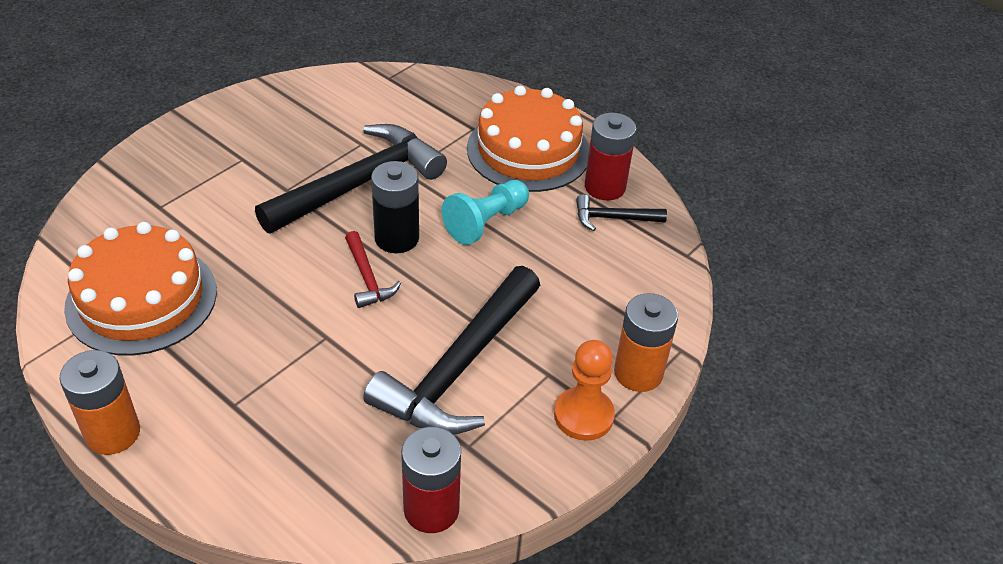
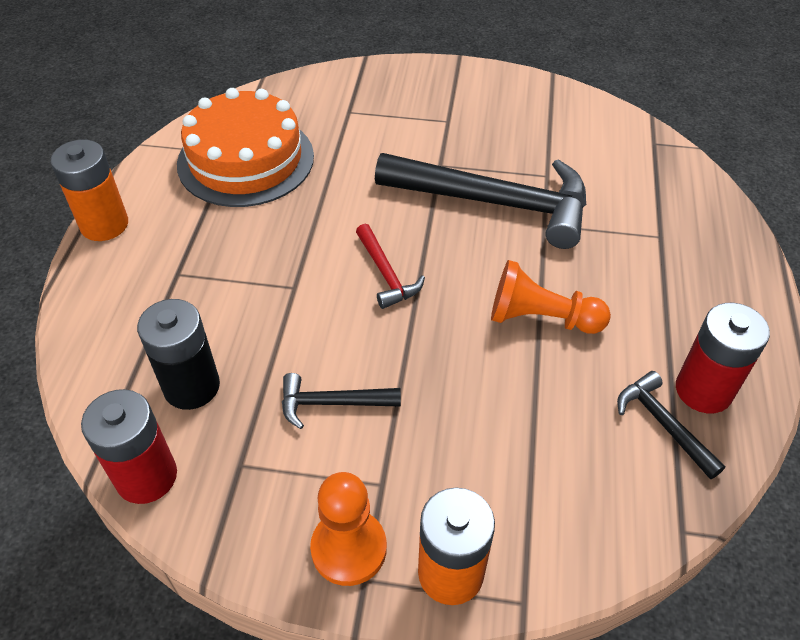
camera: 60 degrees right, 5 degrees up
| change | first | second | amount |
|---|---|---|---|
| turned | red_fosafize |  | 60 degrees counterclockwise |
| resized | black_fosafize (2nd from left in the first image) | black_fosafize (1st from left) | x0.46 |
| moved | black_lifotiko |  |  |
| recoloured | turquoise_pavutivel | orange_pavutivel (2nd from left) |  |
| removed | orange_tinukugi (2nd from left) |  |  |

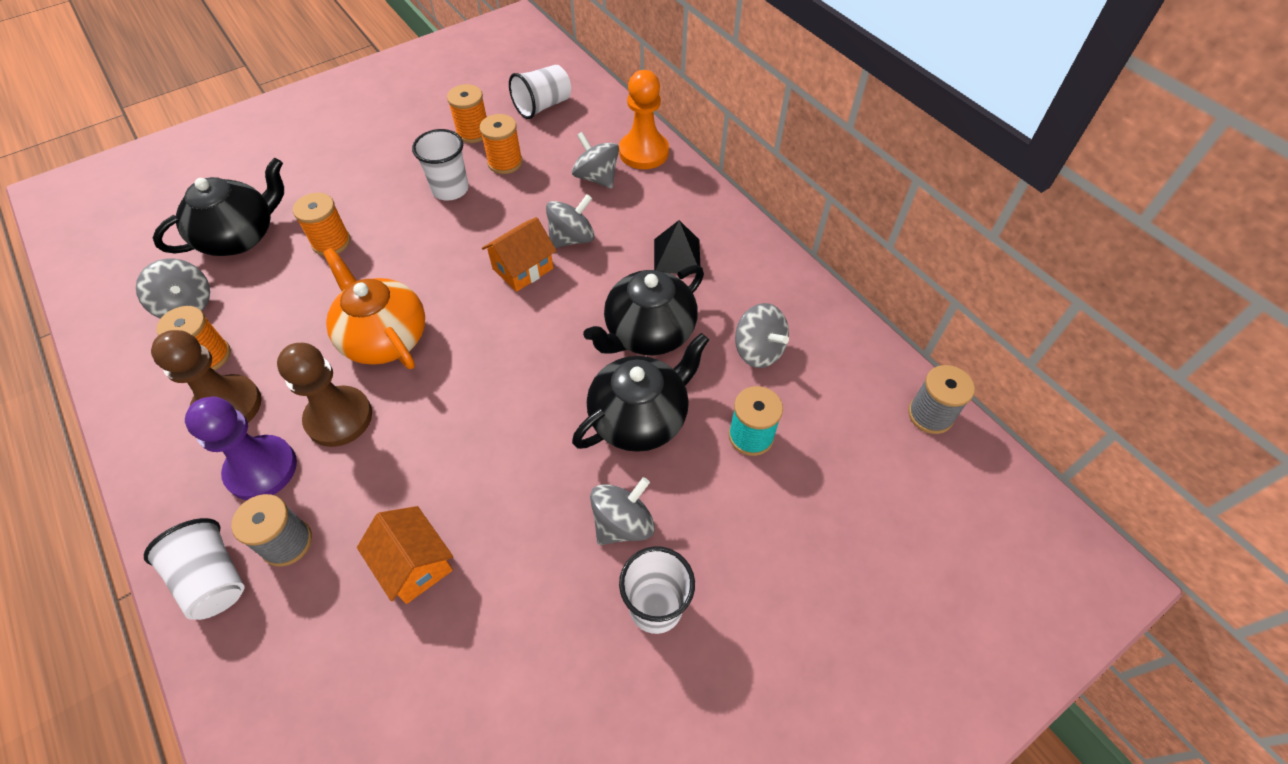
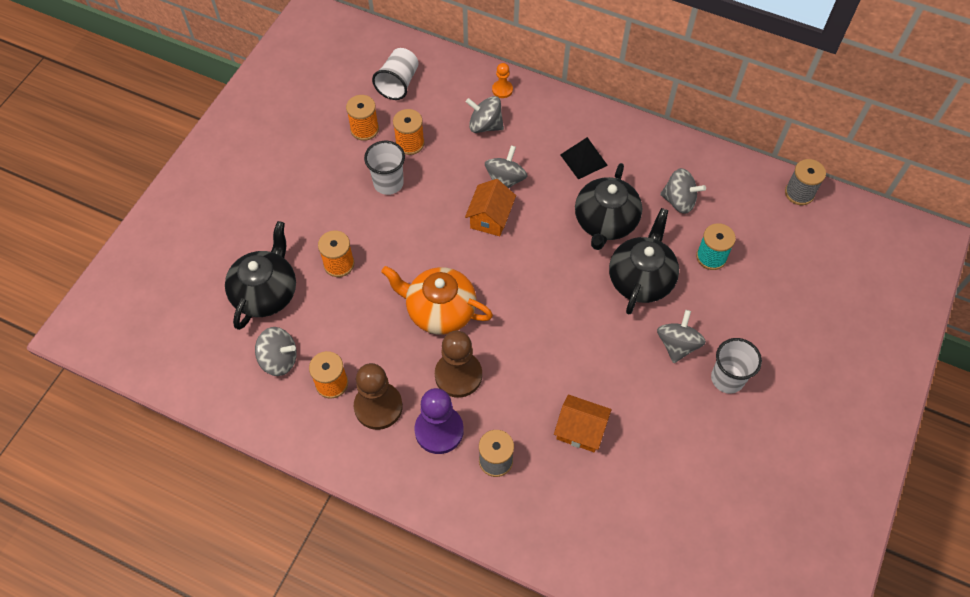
camera: 30 degrees left, 5 degrees up
| change | first | second | amount |
|---|---|---|---|
| removed | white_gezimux (1st from left) |  |  |
| resized | orange_pavutivel |  | x0.51 |

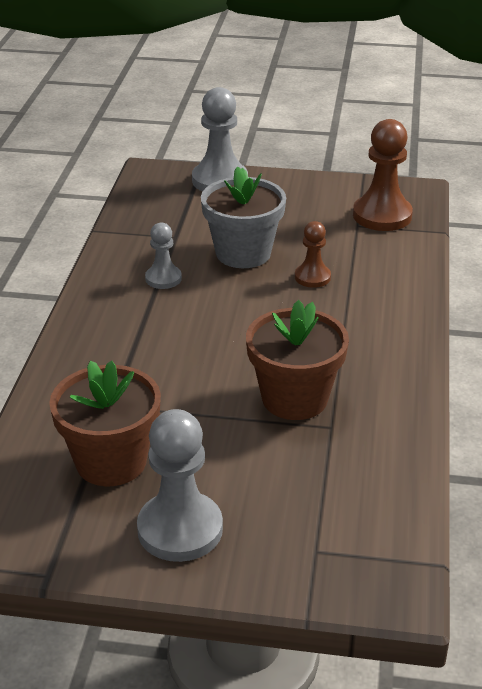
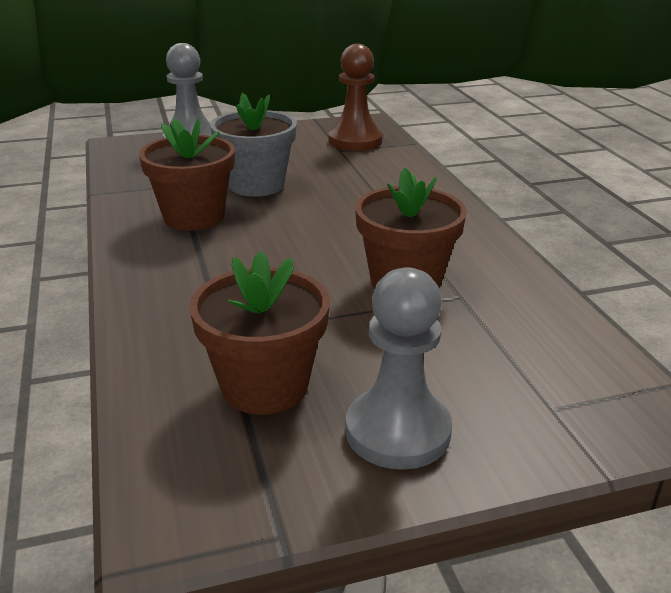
camera: 25 degrees left, 5 degrees down
| change | first | second | amount |
|---|---|---|---|
| replaced | grey_pavutivel (1st from left) | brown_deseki (1st from left) |  |
| removed | brown_pavutivel (1st from left) |  |  |

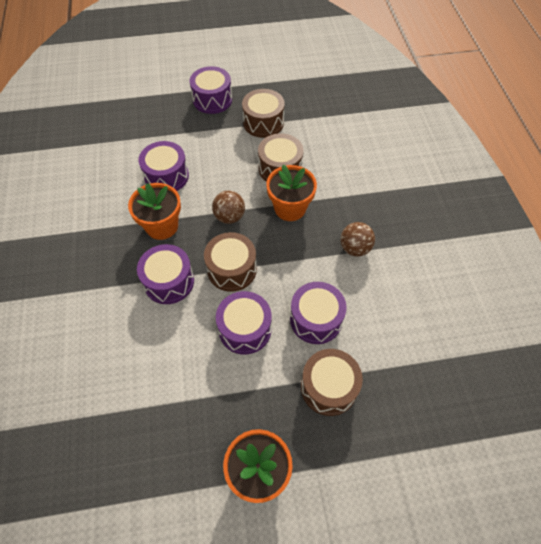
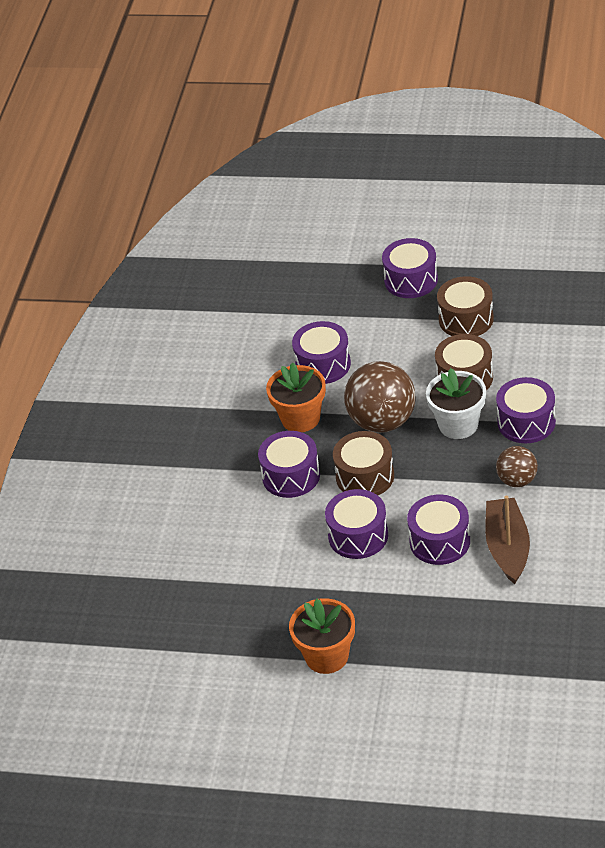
camera: 25 degrees right, 15 degrees down
| change | first | second | amount |
|---|---|---|---|
| resized | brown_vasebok (1st from left) |  | x1.79 |
| recoloured | orange_deseki (3rd from left) | white_deseki |  |
| removed | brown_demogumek (4th from left) |  |  |
| added |  | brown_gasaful |  |
| added |  | purple_demogumek (6th from left) |  |

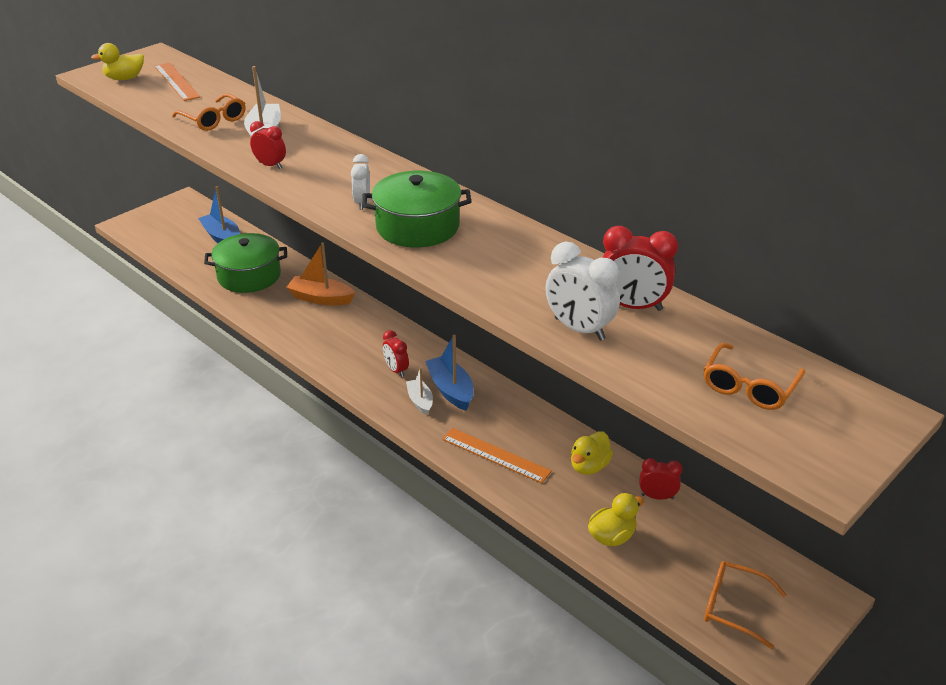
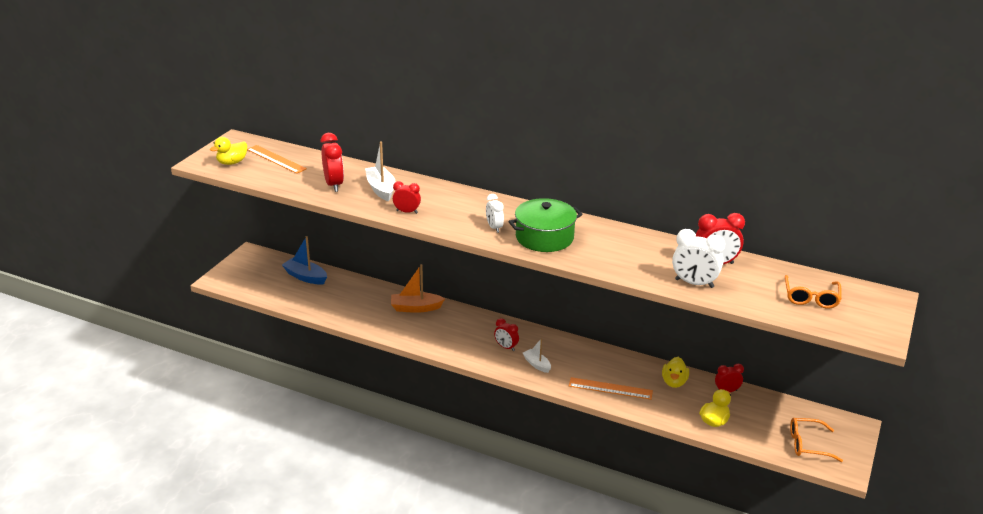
camera: 20 degrees left, 5 degrees down
| change | first | second | amount |
|---|---|---|---|
| replaced | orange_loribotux (1st from left) | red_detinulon (1st from left) |  |
| removed | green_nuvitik (1st from left) |  |  |
| removed | blue_gasaful (2nd from left) |  |  |

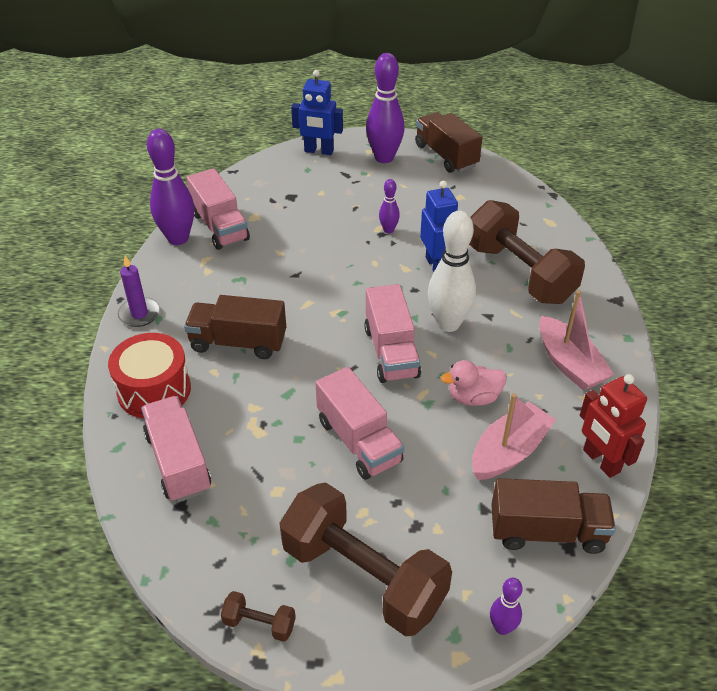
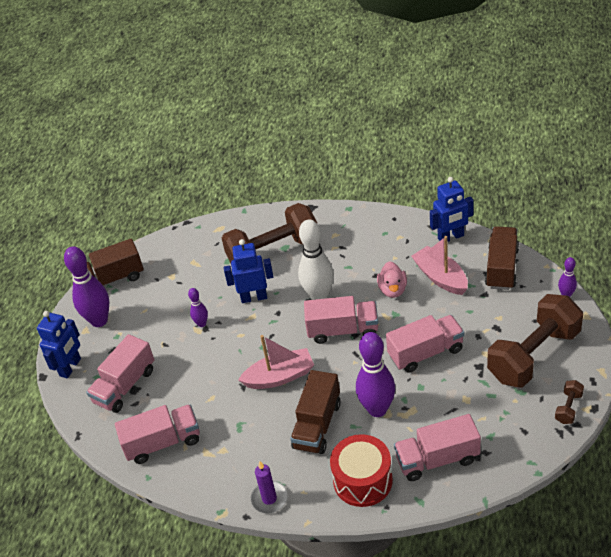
camera: 75 degrees left, 0 degrees up
| change | first | second | amount |
|---|---|---|---|
| moved | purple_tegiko (1st from left in the first image) | purple_tegiko (3rd from left) |  |
| moved | pink_gasaful (2nd from left in the first image) | pink_gasaful (1st from left) |  |
| recoloured | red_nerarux | blue_nerarux (3rd from left) |  |
| added |  | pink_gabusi (1st from left) |  |

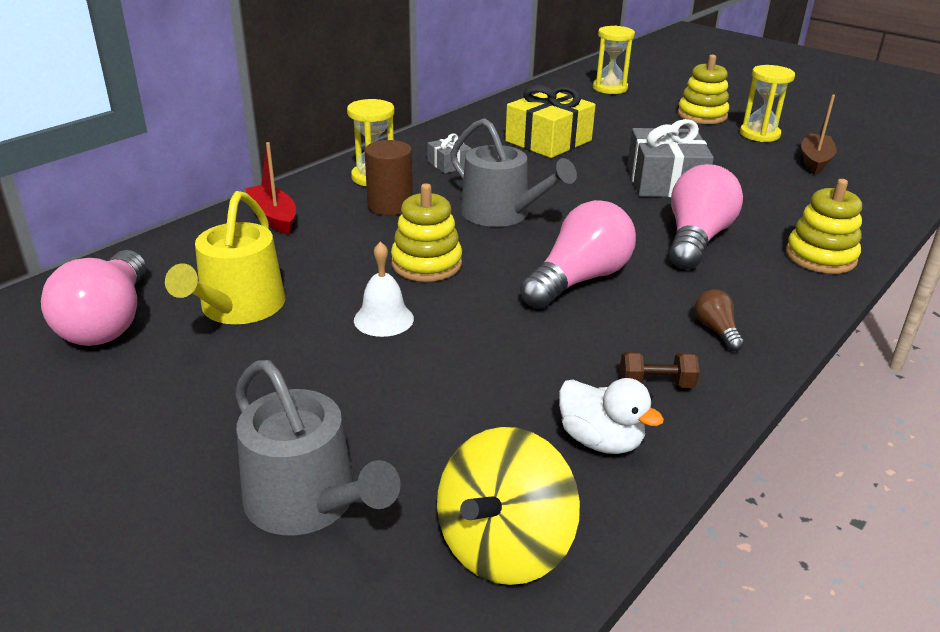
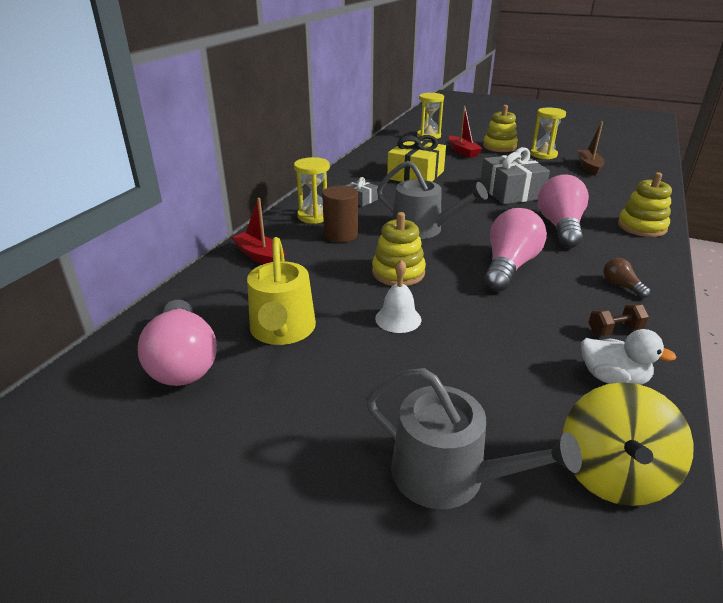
camera: 15 degrees left, 0 degrees up
| change | first | second | amount |
|---|---|---|---|
| added |  | red_gasaful (2nd from left) |  |

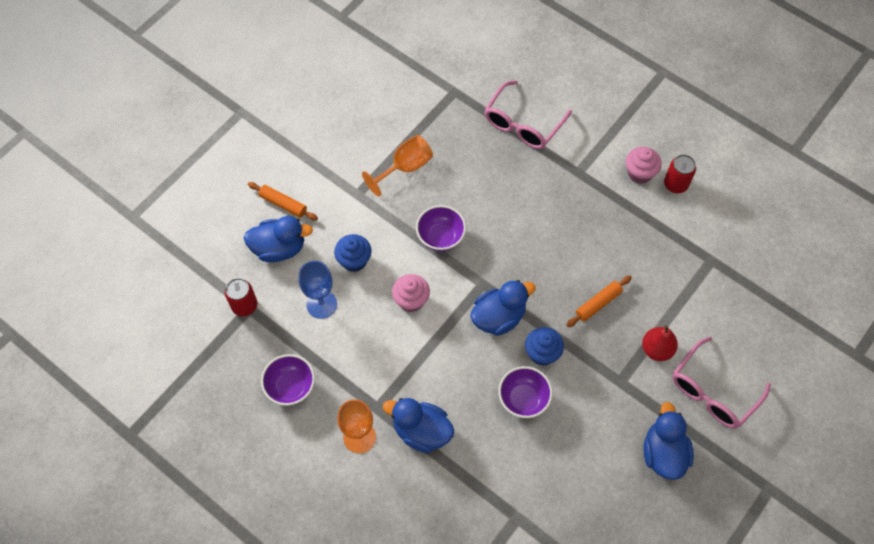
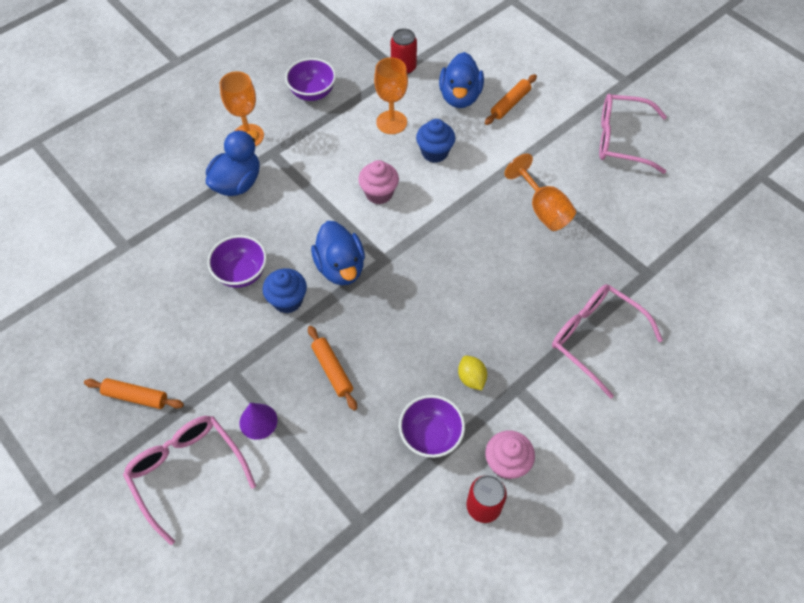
camera: 100 degrees right, 5 degrees down
| change | first | second | amount |
|---|---|---|---|
| recoloured | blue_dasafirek | orange_dasafirek (2nd from left) |  |
| moved | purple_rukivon (2nd from left in the first image) | purple_rukivon (3rd from left) |  |
| replaced | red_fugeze | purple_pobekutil |  |
| replaced | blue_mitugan (4th from left) | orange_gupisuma (1st from left) |  |
| added |  | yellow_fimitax |  |
| added |  | pink_loribotux (3rd from left) |  |

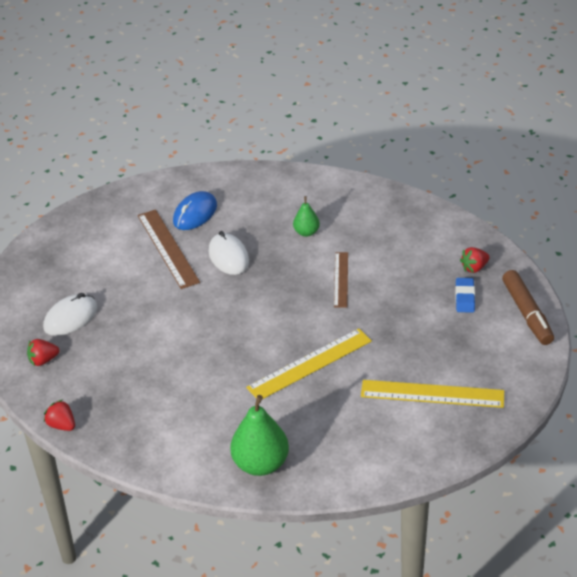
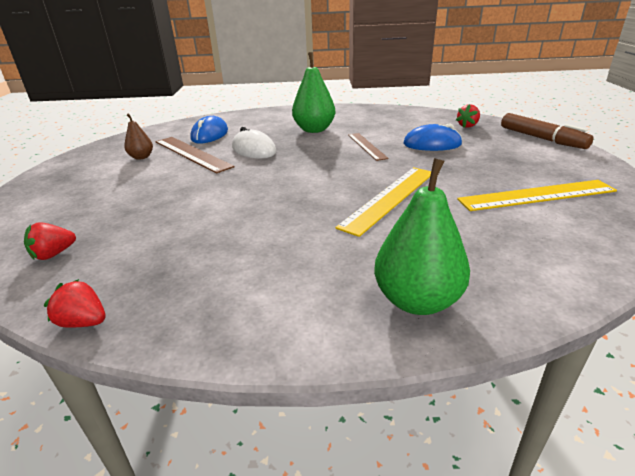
camera: 20 degrees left, 10 degrees down
| change | first | second | amount |
|---|---|---|---|
| removed | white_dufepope (1st from left) |  |  |
| resized | green_fugeze (2nd from left in the first image) | green_fugeze (1st from left) | x1.83 |
| removed | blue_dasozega |  |  |
| added |  | brown_fugeze |  |
| added |  | blue_dufepope (2nd from left) |  |

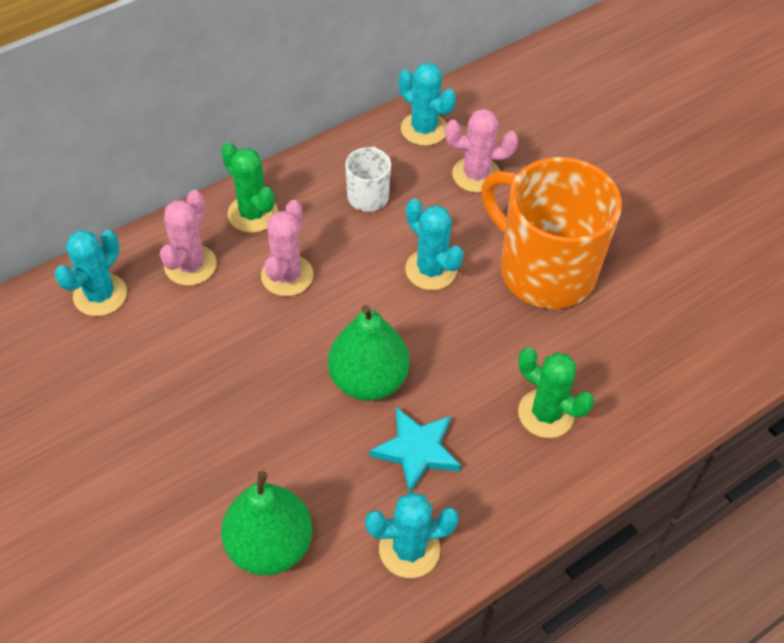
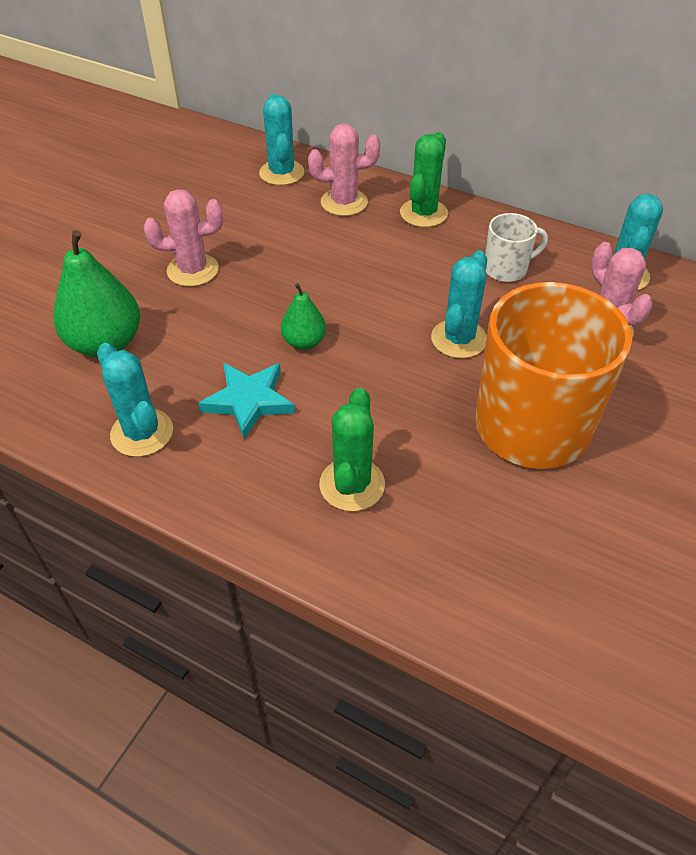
camera: 65 degrees right, 5 degrees down
| change | first | second | amount |
|---|---|---|---|
| turned | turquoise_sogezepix (1st from left in the first image) | turquoise_sogezepix (2nd from left) | 75 degrees clockwise |
| moved | pink_sogezepix (2nd from left in the first image) | pink_sogezepix (1st from left) |  |
| resized | green_fugeze (2nd from left) |  | x0.55 |

